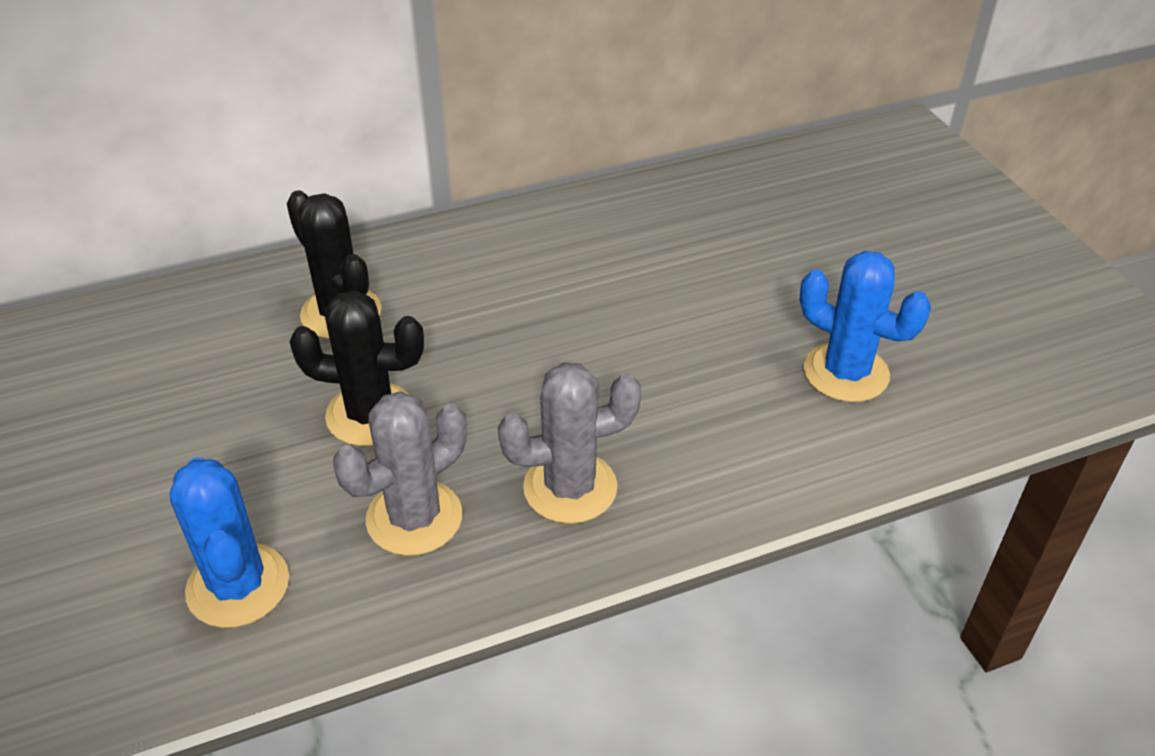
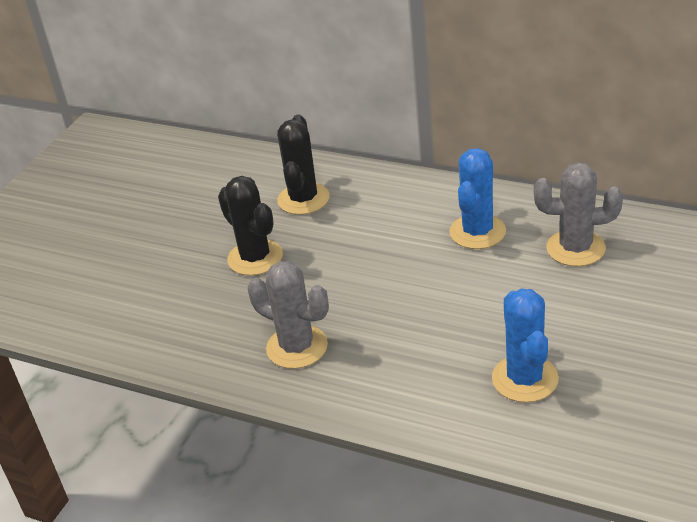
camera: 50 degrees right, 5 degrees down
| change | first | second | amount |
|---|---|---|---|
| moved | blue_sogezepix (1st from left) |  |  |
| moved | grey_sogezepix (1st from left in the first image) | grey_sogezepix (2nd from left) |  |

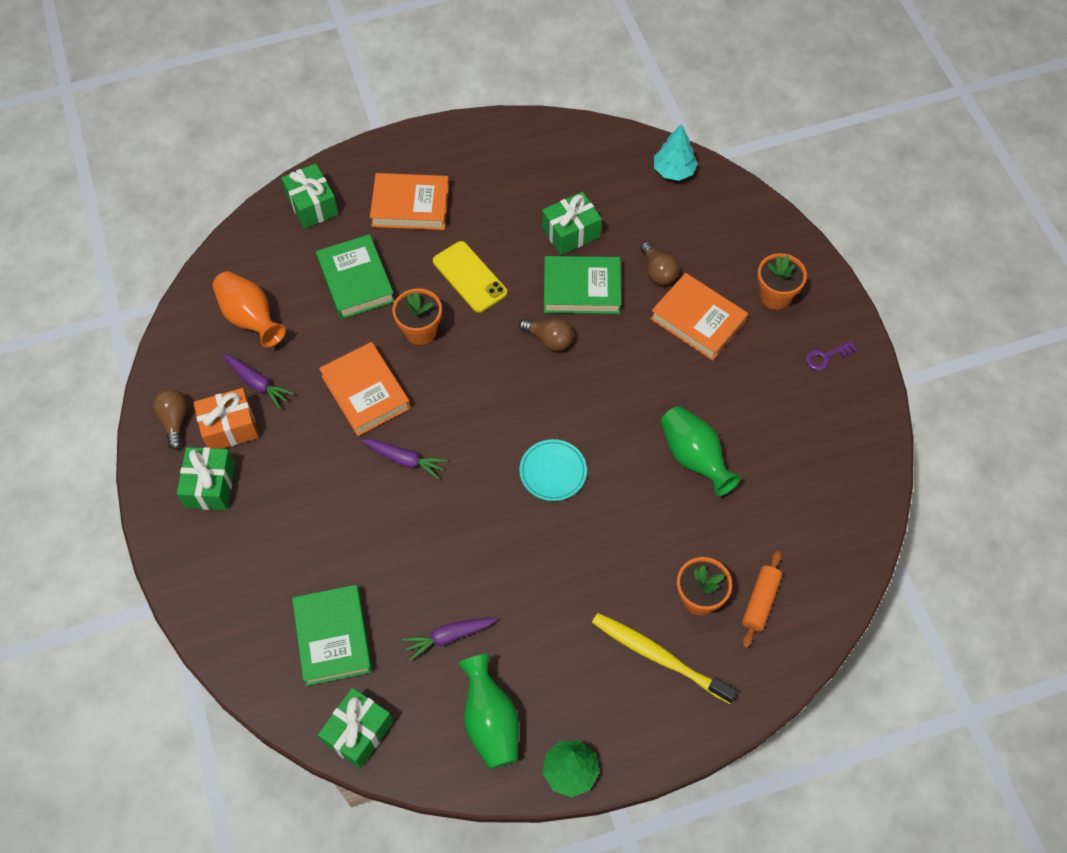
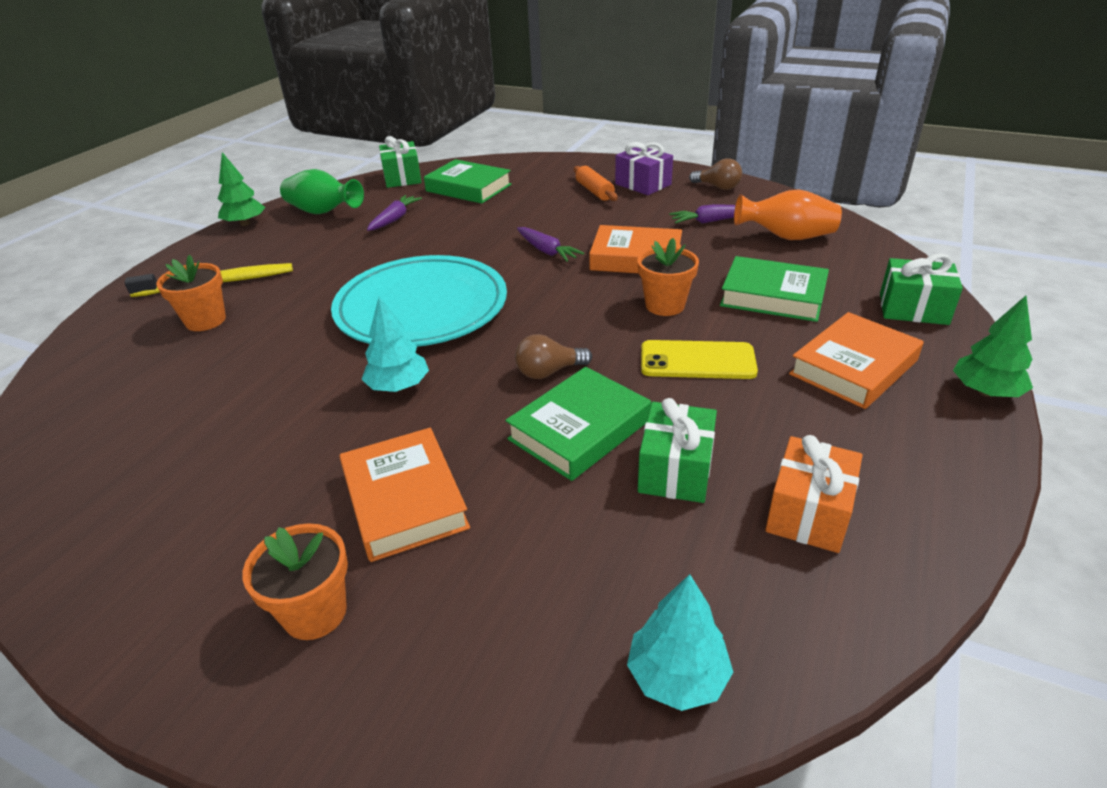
camera: 135 degrees right, 25 degrees down
| change | first | second | amount |
|---|---|---|---|
| recoloured | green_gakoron (1st from left) | purple_gakoron |  |
| moved | orange_gakoron |  |  |
| turned | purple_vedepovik (2nd from left) |  | 105 degrees counterclockwise |
| resized | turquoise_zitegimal |  | x2.27 |
| removed | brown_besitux (3rd from left) |  |  |
| turned | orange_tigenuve (3rd from left in the first image) | orange_tigenuve (1st from left) | 75 degrees clockwise |
| removed | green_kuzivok (2nd from left) |  |  |
| moved | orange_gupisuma |  |  |
| removed | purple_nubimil |  |  |
| added |  | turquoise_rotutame (1st from left) |  |
| added |  | green_rotutame (2nd from left) |  |

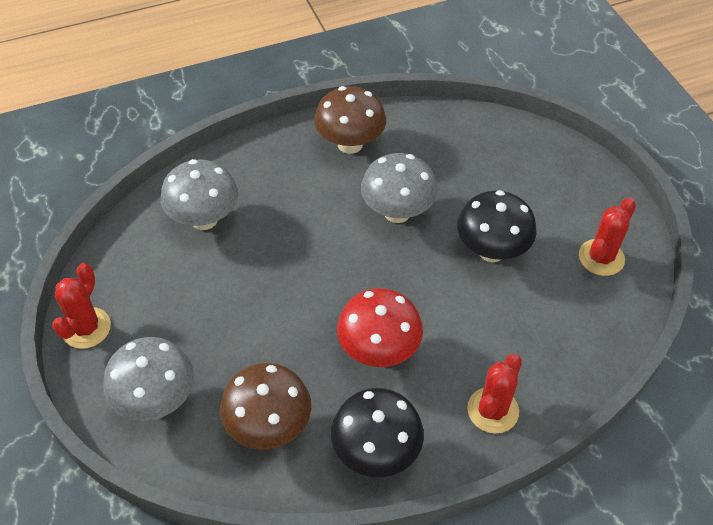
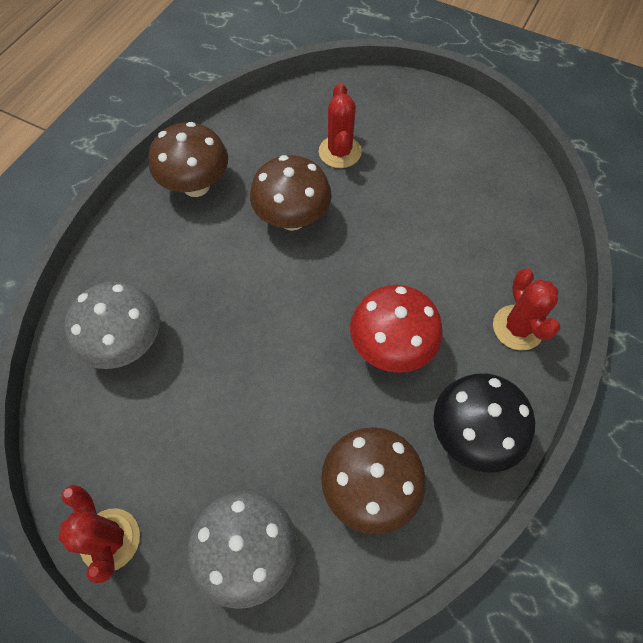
camera: 40 degrees left, 10 degrees up
| change | first | second | amount |
|---|---|---|---|
| recoloured | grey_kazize (3rd from left) | brown_kazize (2nd from left) |  |
| removed | black_kazize (2nd from left) |  |  |
| moved | red_sogezepix (3rd from left in the first image) | red_sogezepix (2nd from left) |  |

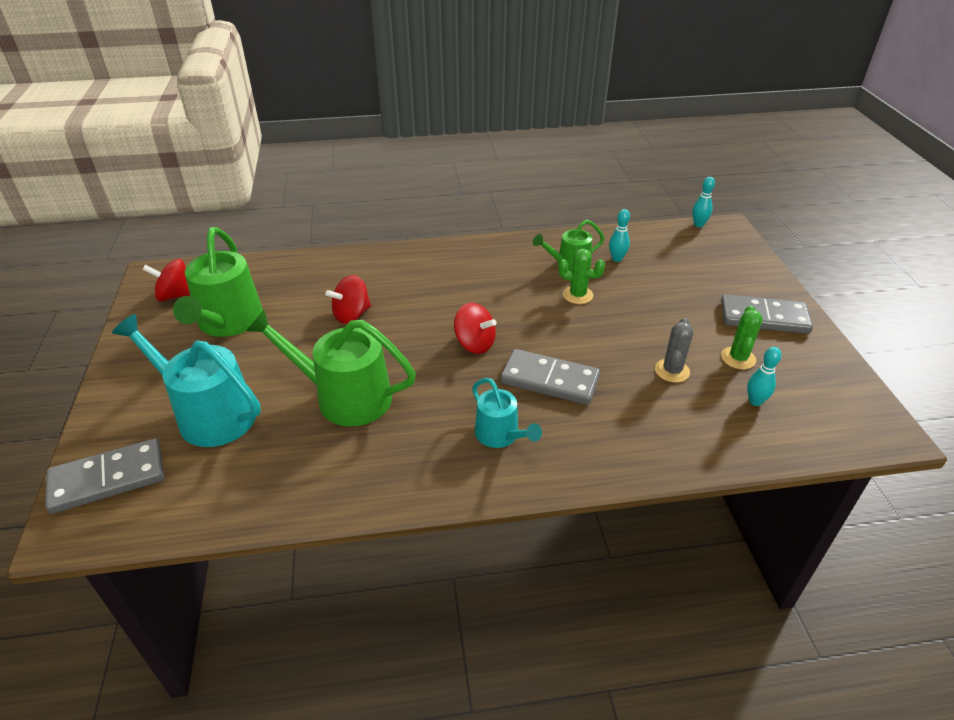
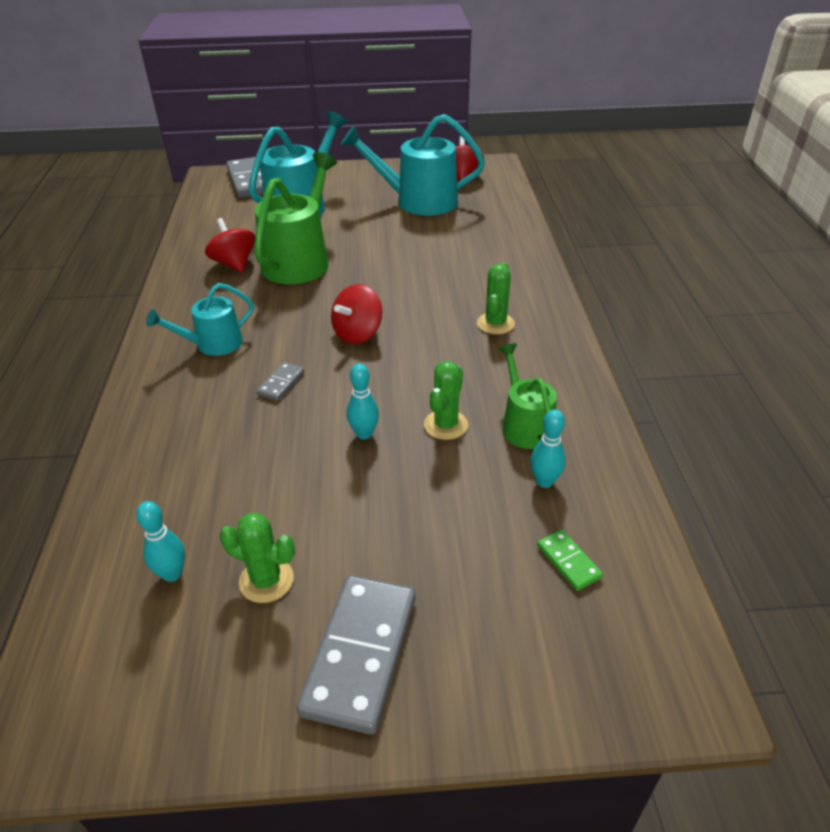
camera: 95 degrees right, 0 degrees up
| change | first | second | amount |
|---|---|---|---|
| recoloured | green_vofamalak (1st from left) | turquoise_vofamalak (3rd from left) |  |
| moved | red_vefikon (2nd from left in the first image) | red_vefikon (1st from left) |  |
| resized | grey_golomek (2nd from left) |  | x0.47 |
| removed | grey_sogezepix |  |  |
| moved | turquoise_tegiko (2nd from left) |  |  |
| added |  | green_sogezepix (3rd from left) |  |
| added |  | green_golomek |  |

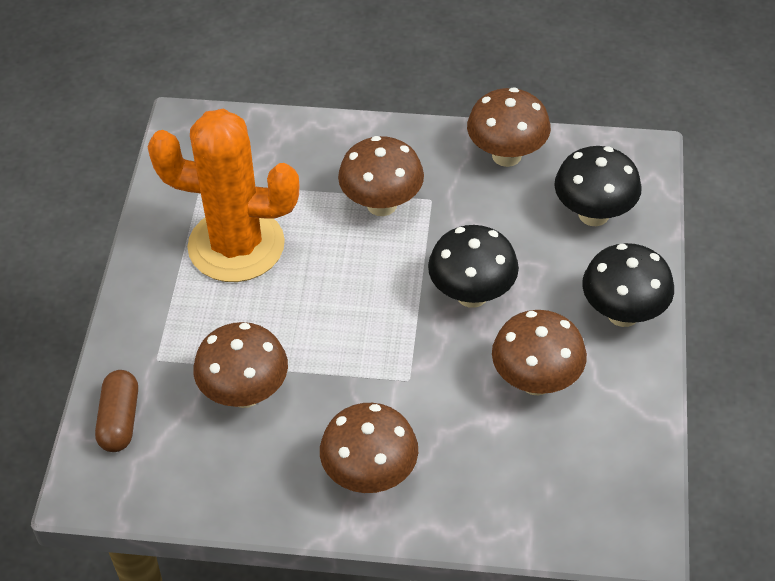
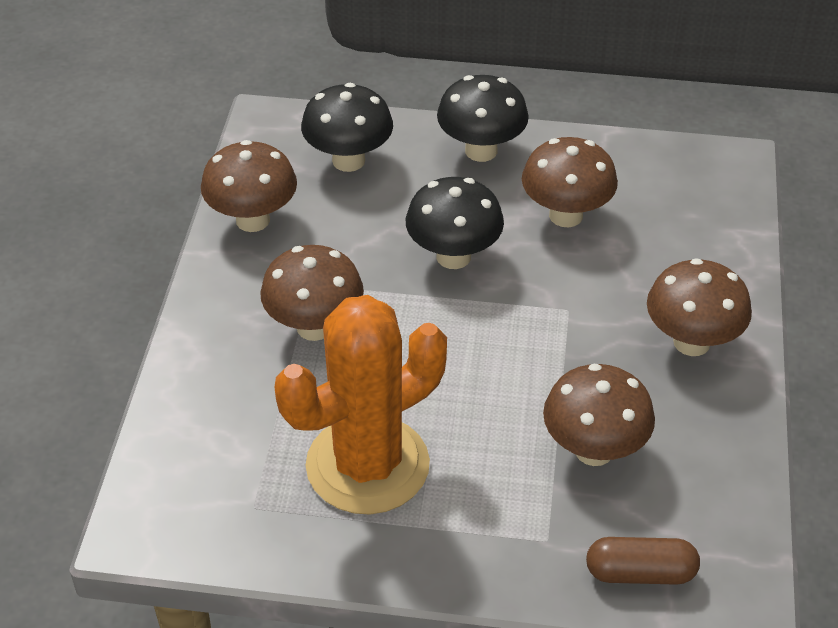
camera: 90 degrees left, 5 degrees down
| change | first | second | amount |
|---|---|---|---|
| turned | orange_sogezepix |  | 45 degrees clockwise |

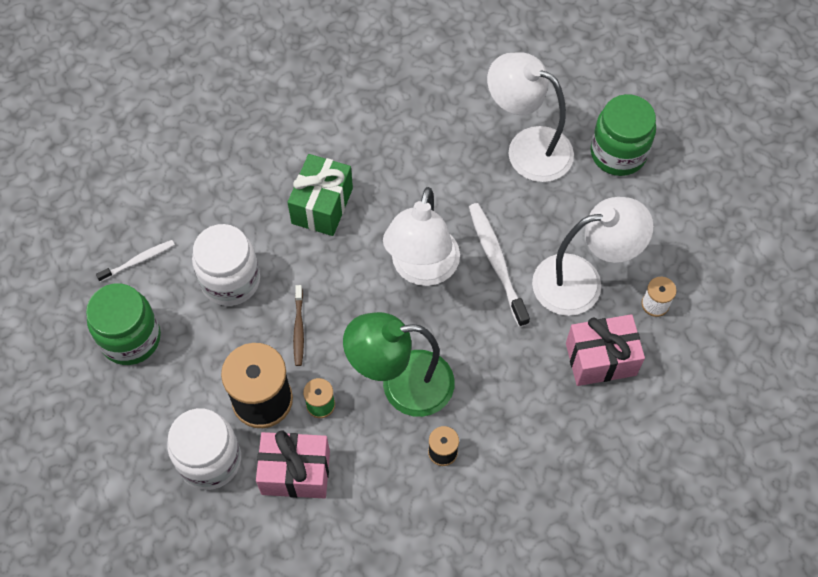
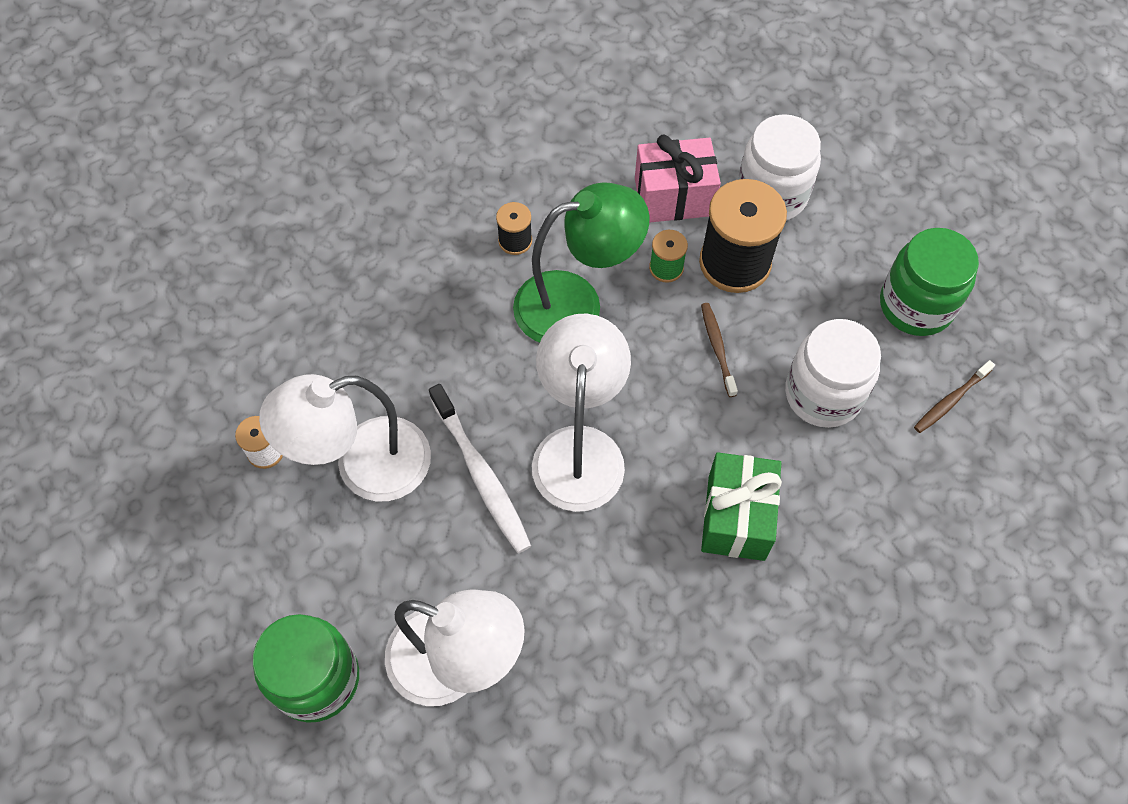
camera: 170 degrees right, 0 degrees up
| change | first | second | amount |
|---|---|---|---|
| recoloured | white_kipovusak (1st from left) | brown_kipovusak (2nd from left) |  |
| removed | pink_gakoron (2nd from left) |  |  |

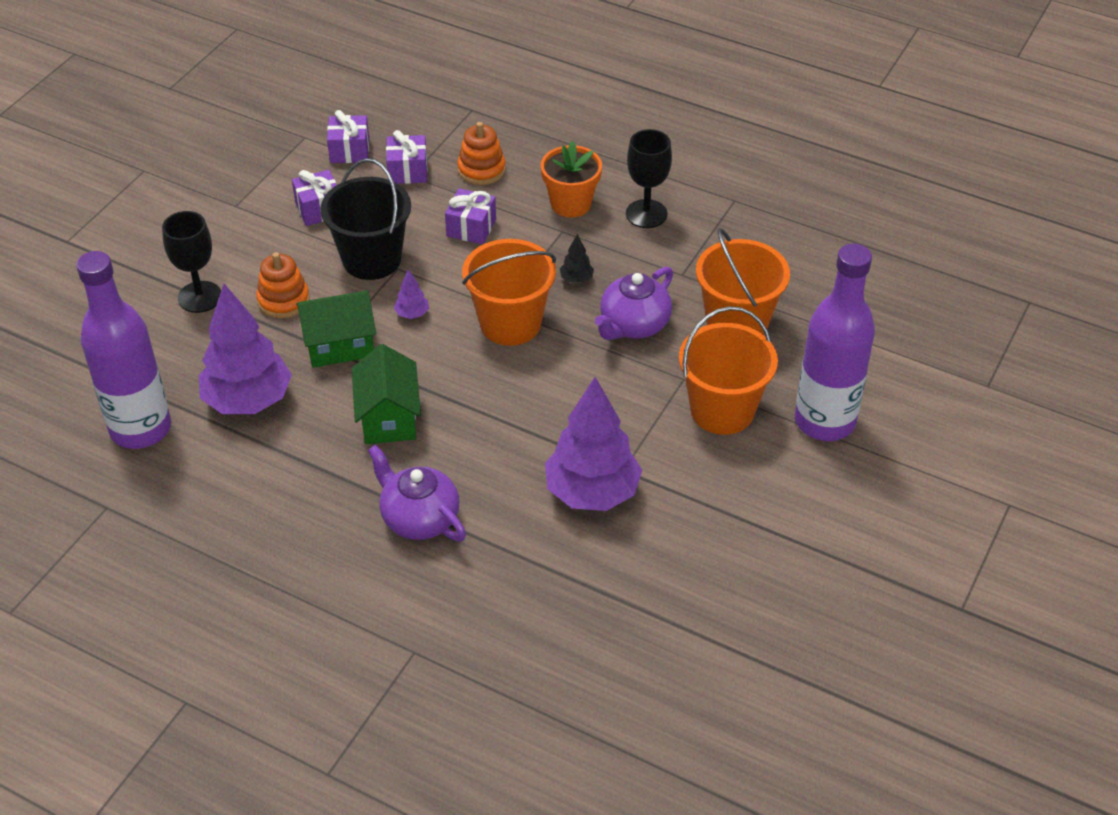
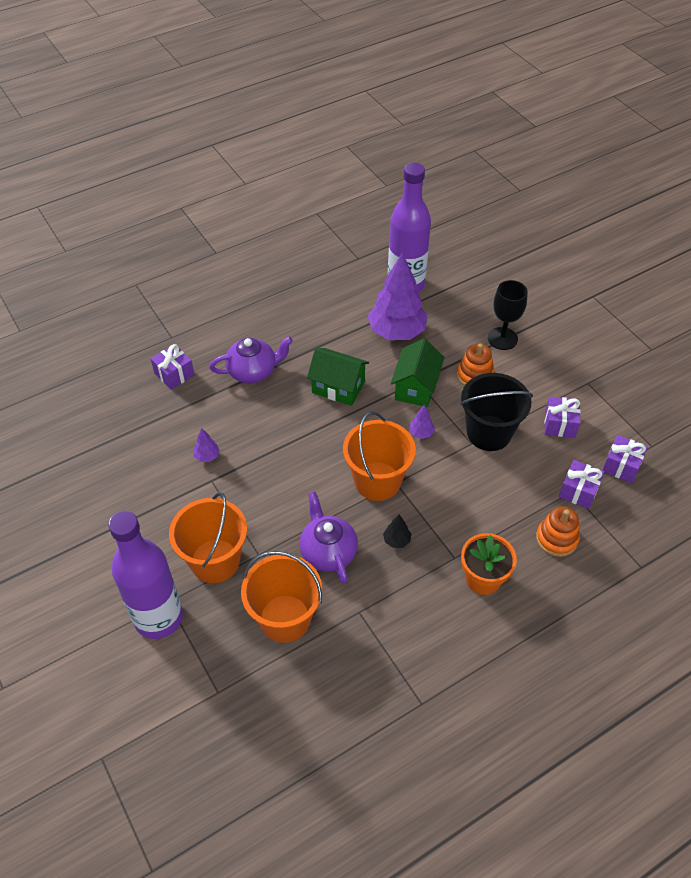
camera: 120 degrees right, 5 degrees up
| change | first | second | amount |
|---|---|---|---|
| moved | purple_gakoron (4th from left in the first image) | purple_gakoron (1st from left) |  |
| resized | purple_rotutame (3rd from left in the first image) | purple_rotutame (1st from left) | x0.40 |
| removed | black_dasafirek (2nd from left) |  |  |

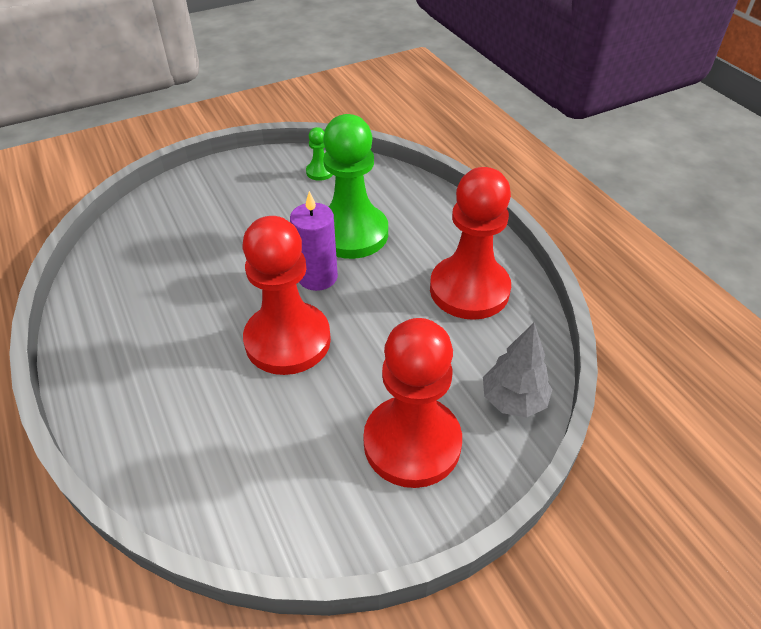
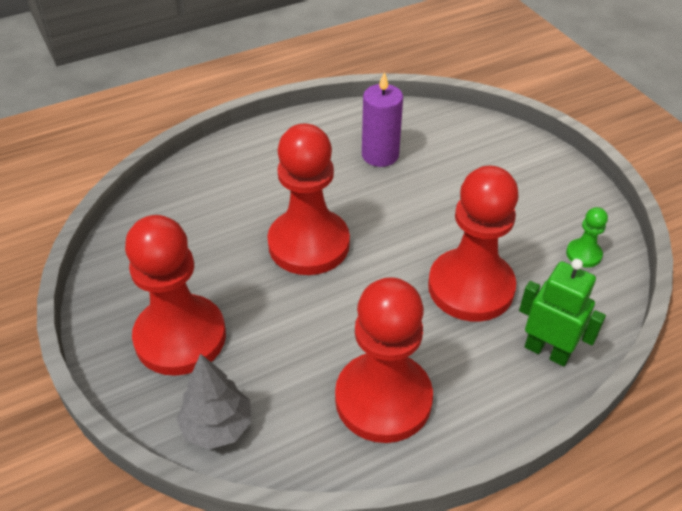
camera: 90 degrees right, 0 degrees up
| change | first | second | amount |
|---|---|---|---|
| moved | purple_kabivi |  |  |
| recoloured | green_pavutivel (2nd from left) | red_pavutivel (4th from left) |  |
| added |  | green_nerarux |  |

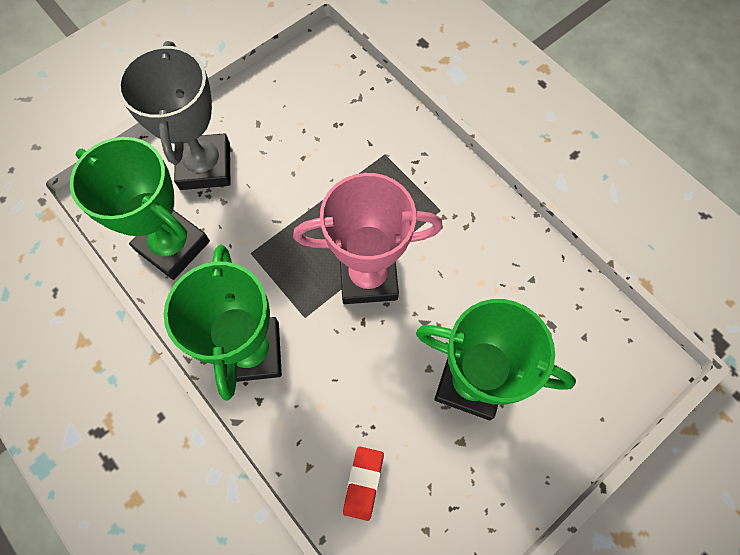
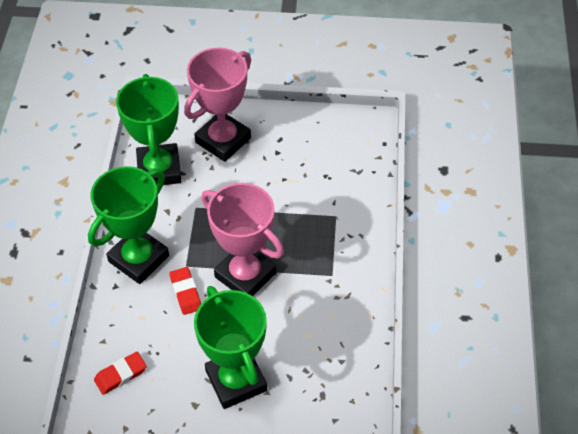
camera: 45 degrees right, 15 degrees down
| change | first | second | amount |
|---|---|---|---|
| recoloured | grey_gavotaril | pink_gavotaril (1st from left) |  |
| added |  | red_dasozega (2nd from left) |  |

